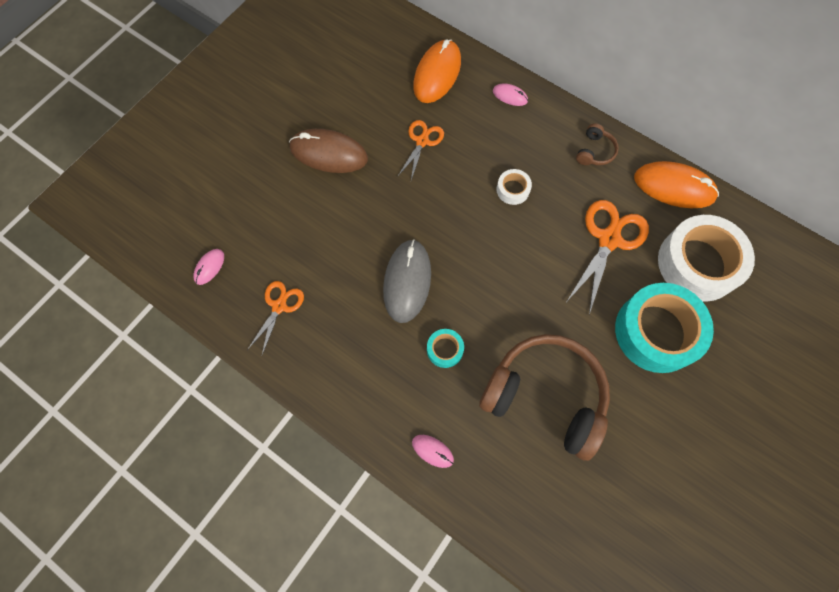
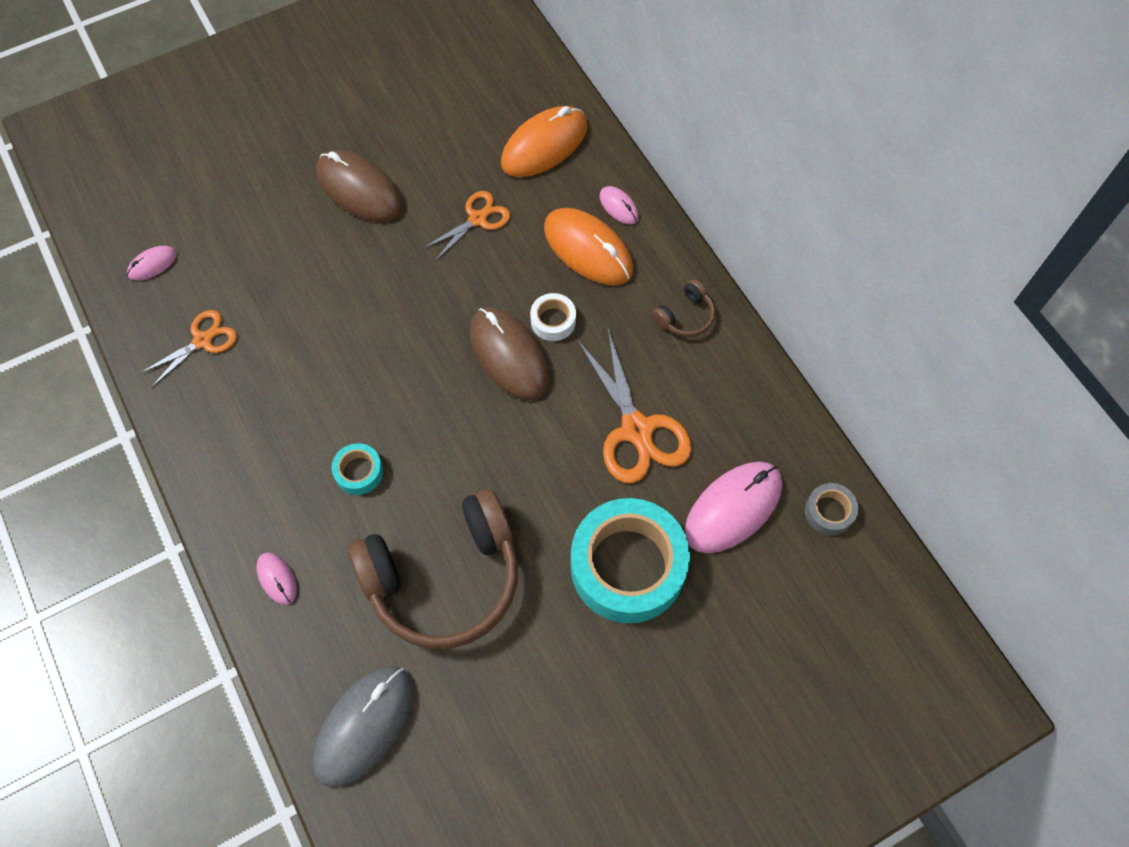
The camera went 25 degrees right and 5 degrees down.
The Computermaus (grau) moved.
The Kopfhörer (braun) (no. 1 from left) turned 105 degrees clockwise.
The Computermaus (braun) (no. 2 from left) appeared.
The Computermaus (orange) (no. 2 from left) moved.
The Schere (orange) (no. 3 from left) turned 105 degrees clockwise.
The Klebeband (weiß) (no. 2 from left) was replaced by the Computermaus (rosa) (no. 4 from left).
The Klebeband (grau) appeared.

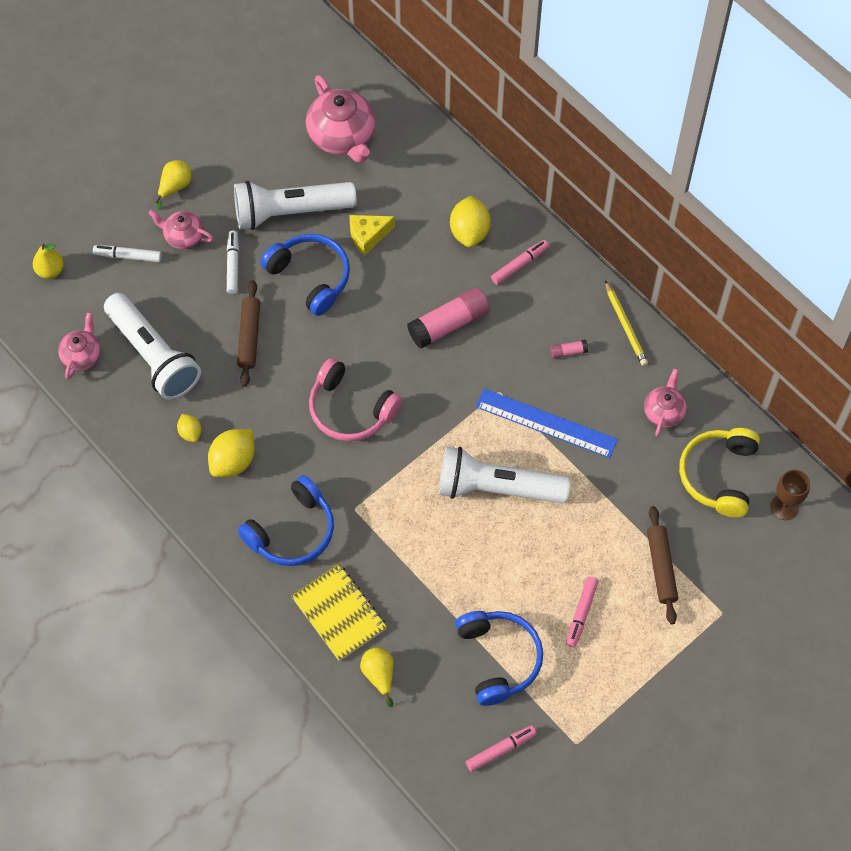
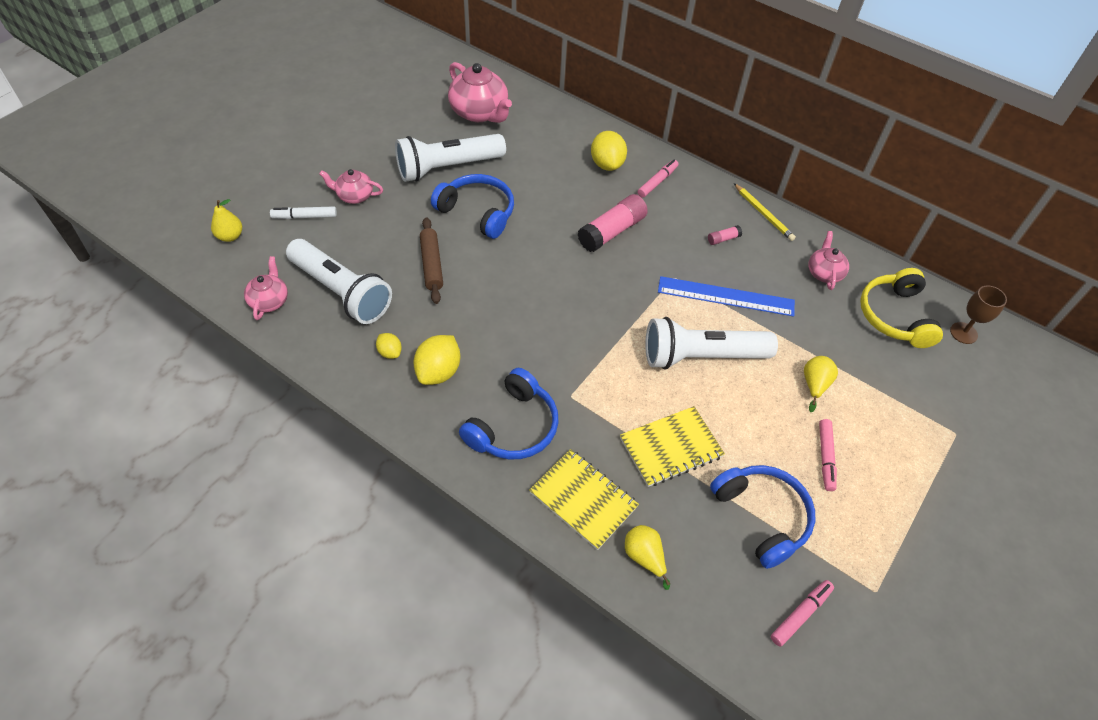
The camera went 15 degrees left and 10 degrees down.
The Notizbuch (gelb) (no. 2 from left) appeared.
The Birne (gelb) (no. 2 from left in the first image) moved.
The Filzstift (weiß) (no. 2 from left) disappeared.
The Kopfhörer (rosa) disappeared.
The Käse (gelb) disappeared.
The Nudelholz (braun) (no. 2 from left) disappeared.

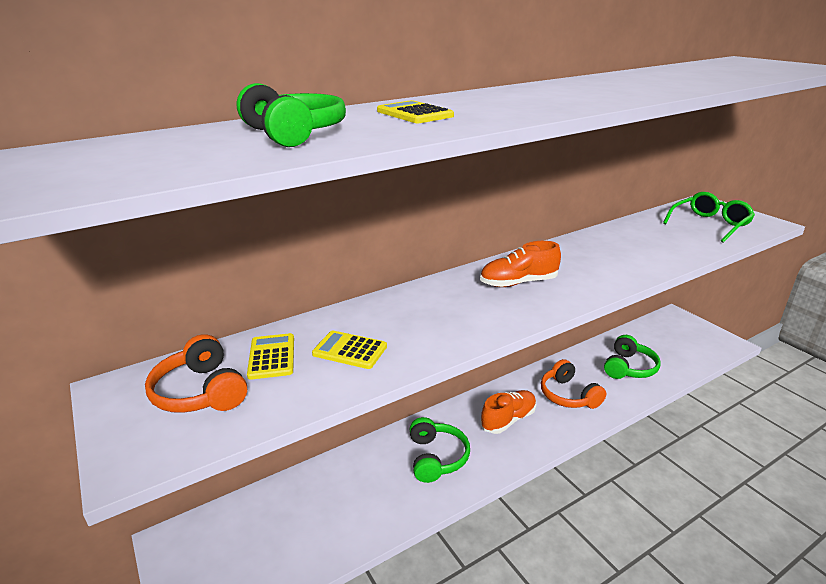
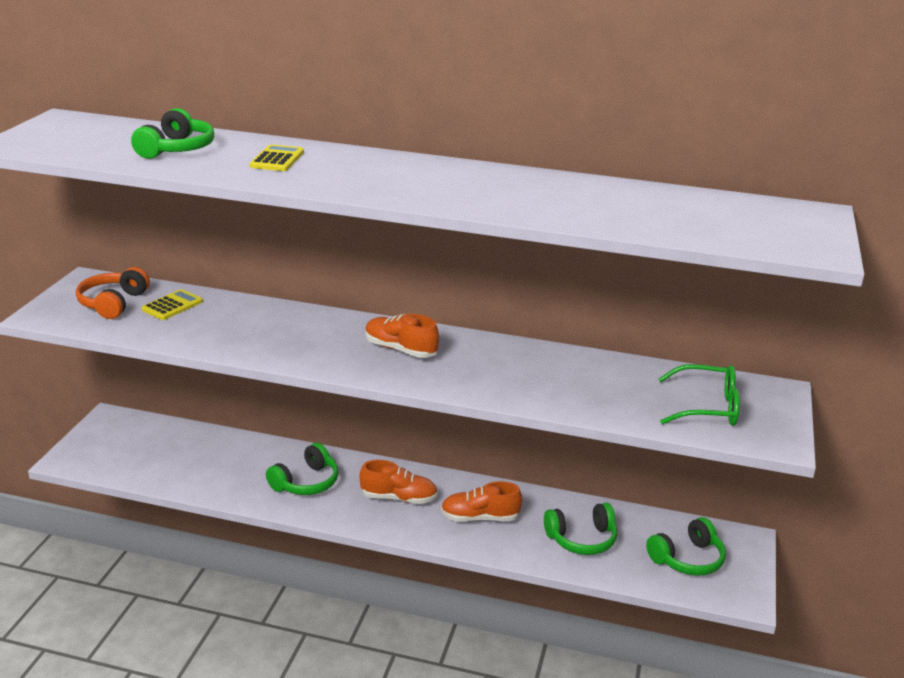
The camera went 45 degrees right and 0 degrees up.
The Kopfhörer (orange) (no. 2 from left) was replaced by the Schuh (orange) (no. 3 from left).
The Kopfhörer (grün) (no. 4 from left) appeared.
The Taschenrechner (gelb) (no. 2 from left) disappeared.

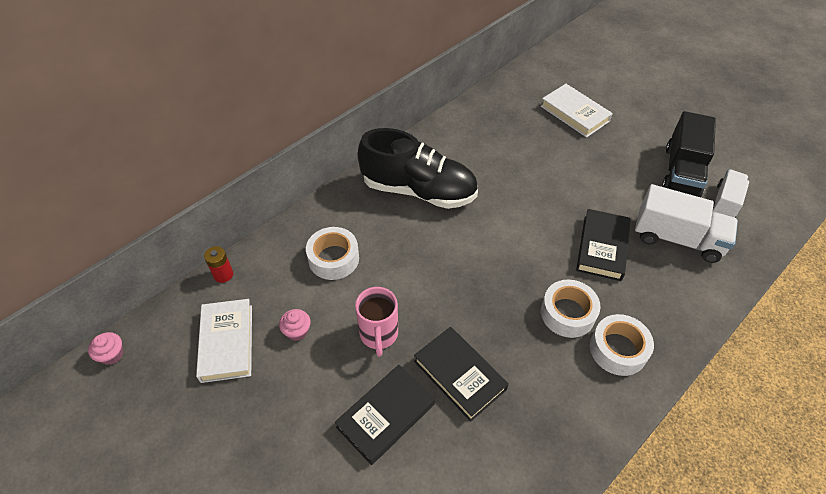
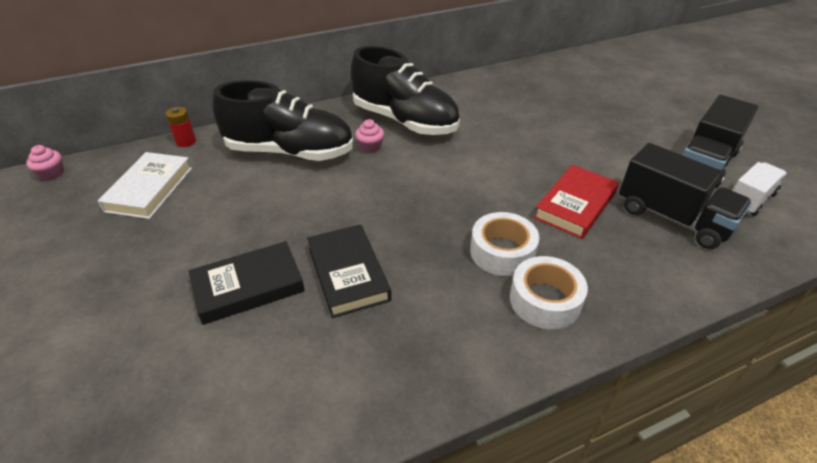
The camera went 20 degrees right and 10 degrees down.
The Klebeband (weiß) (no. 1 from left) was replaced by the Schuh (schwarz) (no. 1 from left).
The Muffin (rosa) (no. 2 from left) moved.
The Buch (schwarz) (no. 3 from left) became the Buch (rot).
The Lastwagen (weiß) (no. 1 from left) became the Lastwagen (schwarz) (no. 1 from left).
The Tasse (rosa) disappeared.
The Buch (weiß) (no. 2 from left) disappeared.

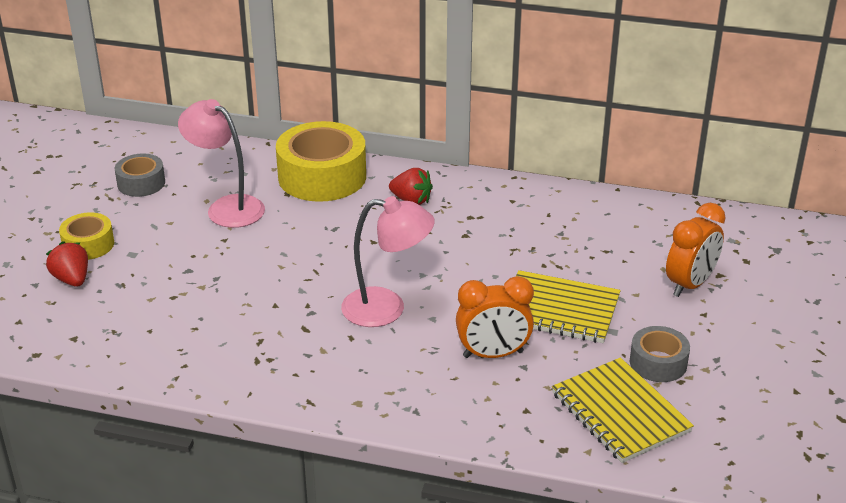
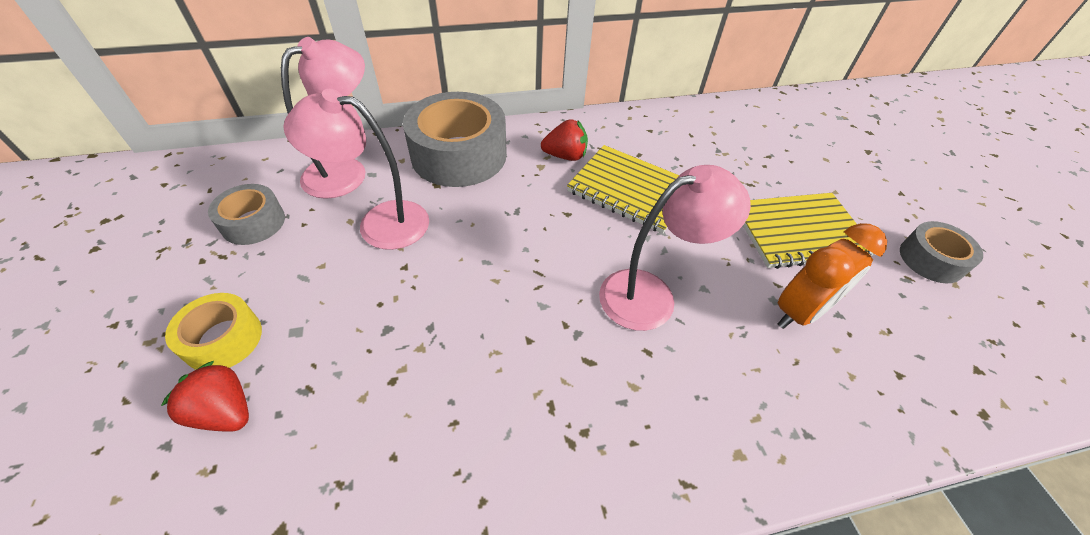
The camera went 30 degrees left and 15 degrees up.
The Lampe (rosa) (no. 1 from left) appeared.
The Klebeband (gelb) (no. 2 from left) became the Klebeband (grau) (no. 2 from left).
The Notizbuch (gelb) (no. 2 from left in the first image) moved.
The Wecker (orange) (no. 2 from left) disappeared.

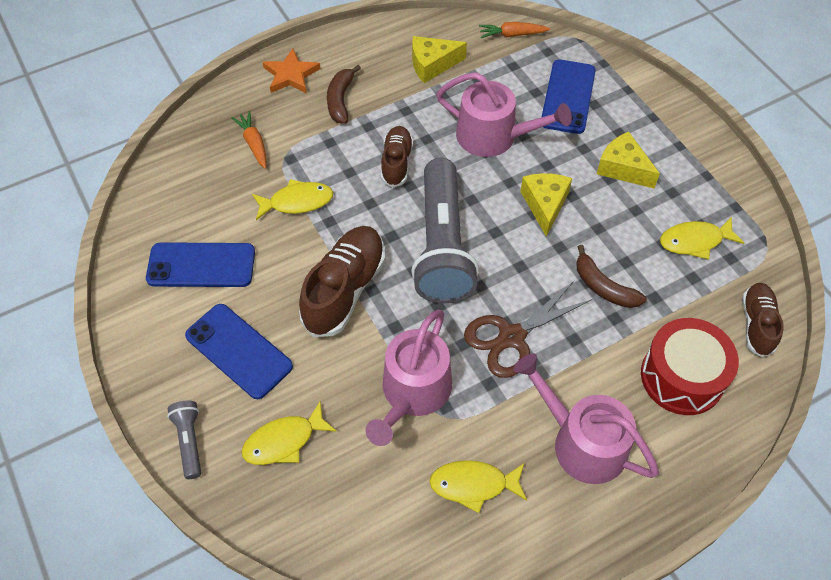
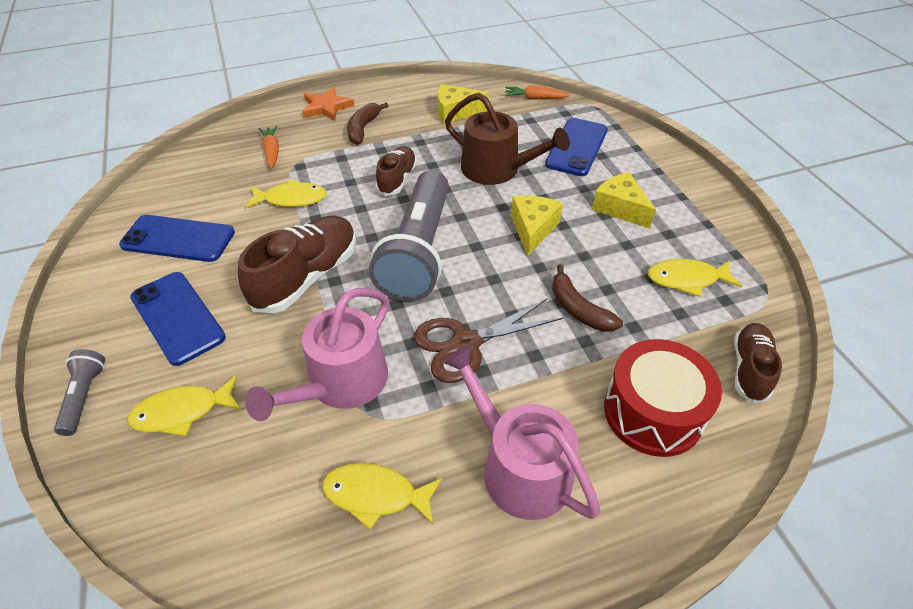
The camera went 10 degrees right and 10 degrees down.
The Gießkanne (rosa) (no. 2 from left) became the Gießkanne (braun).

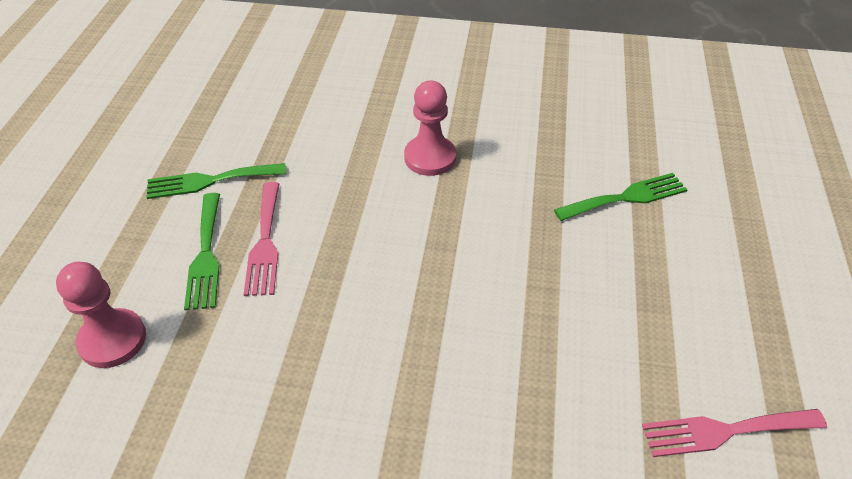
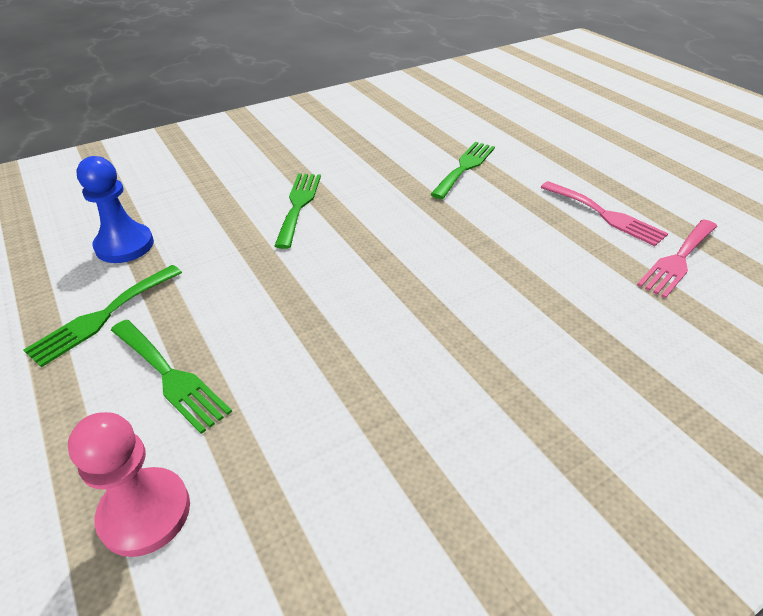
The camera went 40 degrees left and 5 degrees down.
The Bauer (blau) appeared.
The Bauer (rosa) (no. 2 from left) was replaced by the Gabel (grün) (no. 3 from left).
The Gabel (rosa) (no. 1 from left) moved.

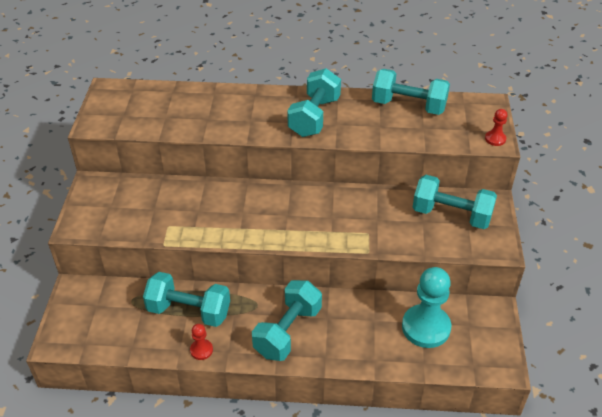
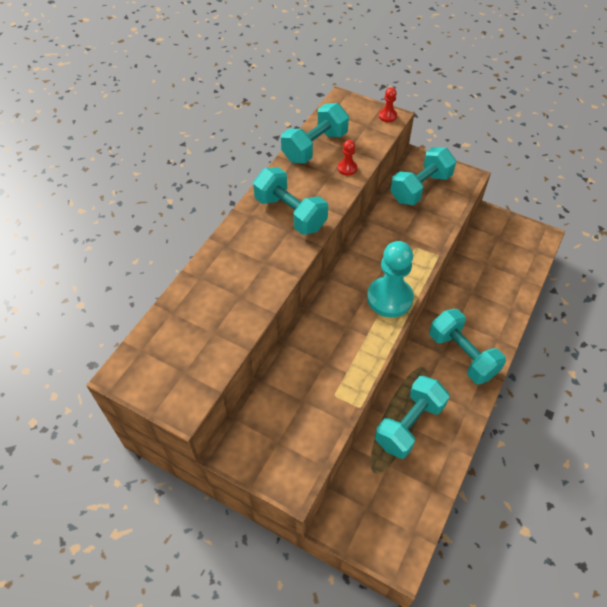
The camera went 65 degrees left and 10 degrees up.
The Bauer (rot) (no. 1 from left) moved.
The Bauer (türkis) moved.

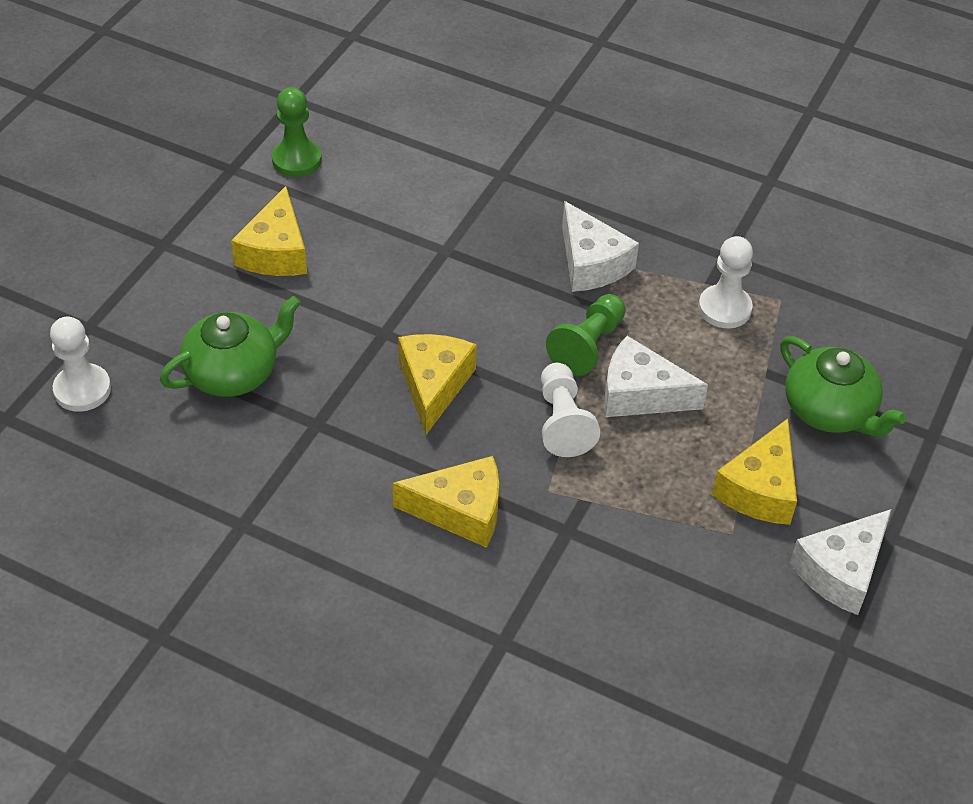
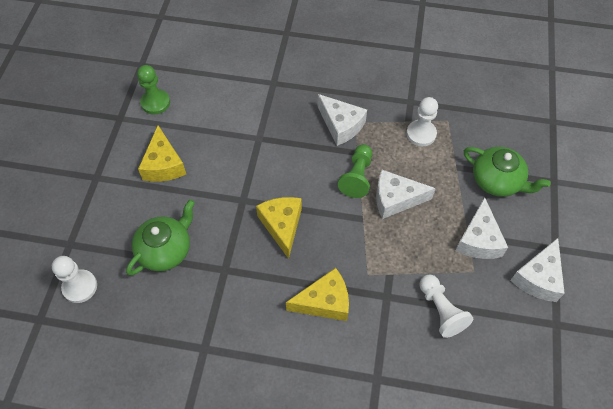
The camera went 15 degrees left and 10 degrees up.
The Bauer (weiß) (no. 2 from left in the first image) moved.
The Käse (gelb) (no. 4 from left) became the Käse (weiß) (no. 3 from left).

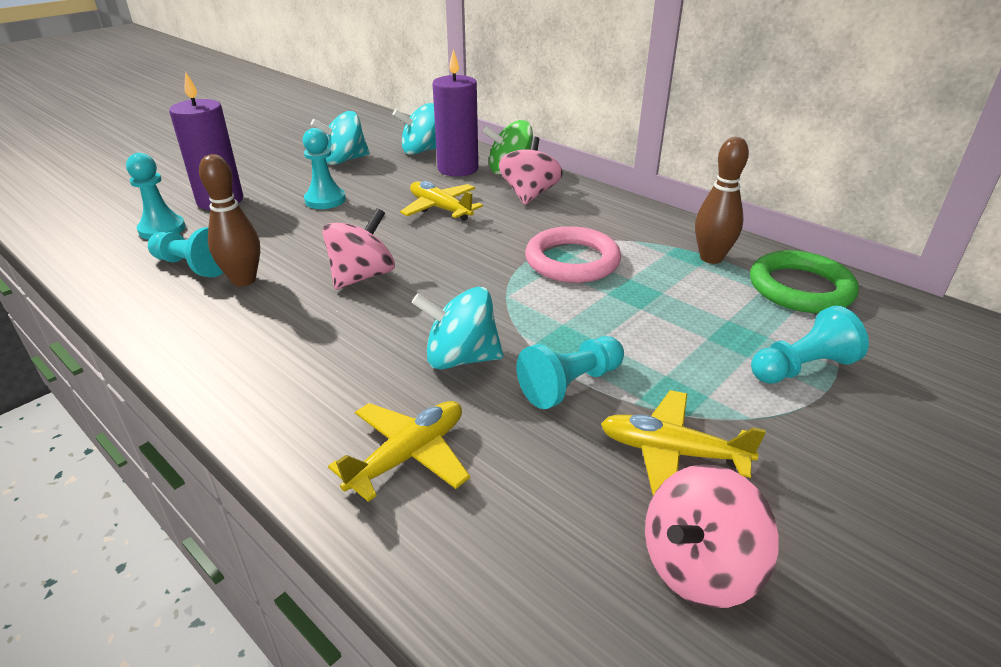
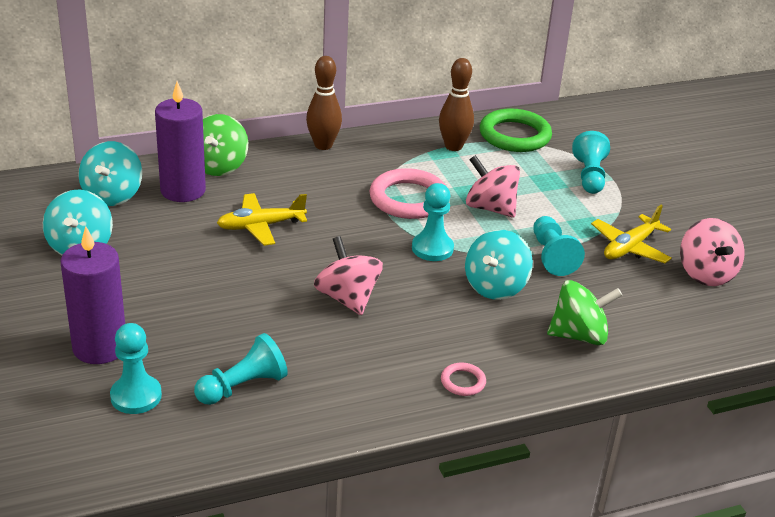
The camera went 65 degrees left and 0 degrees up.
The Bowlingkegel (braun) (no. 1 from left) moved.
The Bauer (türkis) (no. 3 from left) moved.
The Ring (rosa) (no. 2 from left) appeared.
The Kreisel (rosa) (no. 2 from left) moved.
The Flugzeug (gelb) (no. 1 from left) was replaced by the Kreisel (grün) (no. 2 from left).

